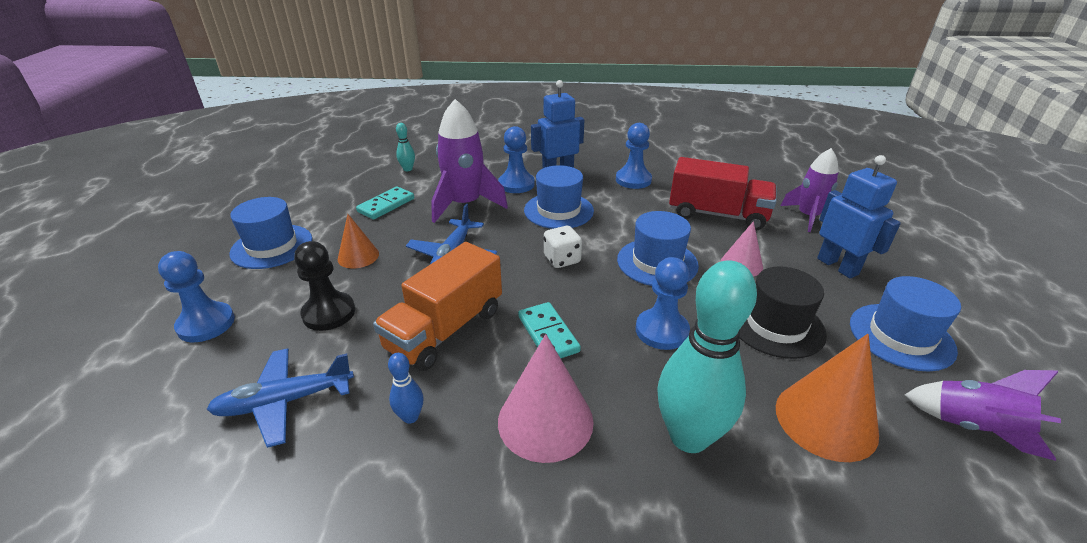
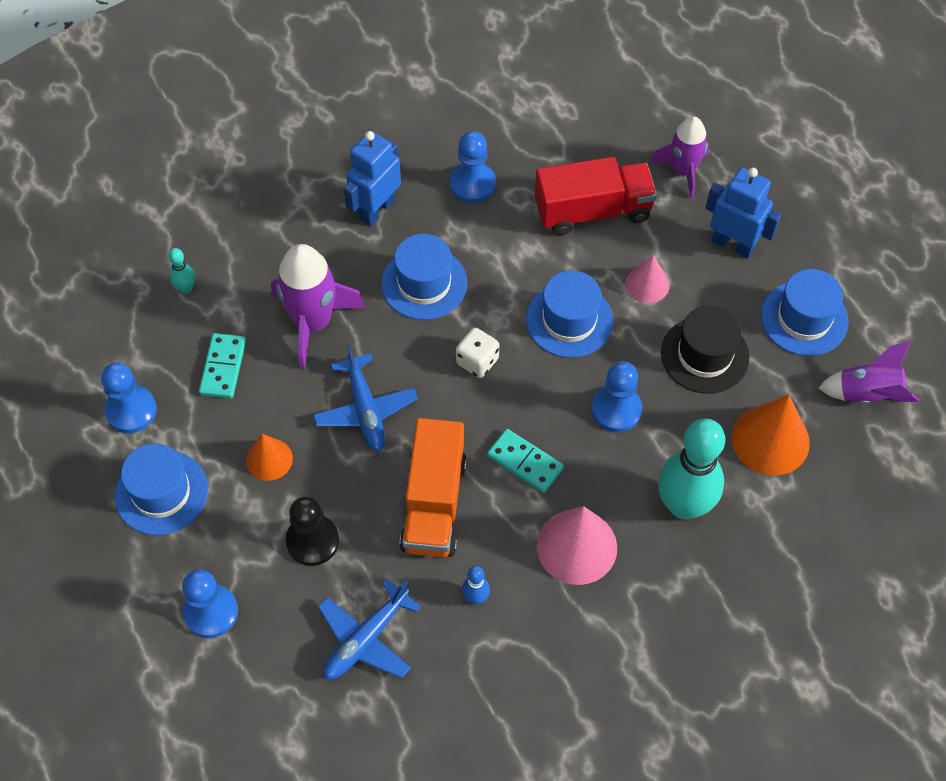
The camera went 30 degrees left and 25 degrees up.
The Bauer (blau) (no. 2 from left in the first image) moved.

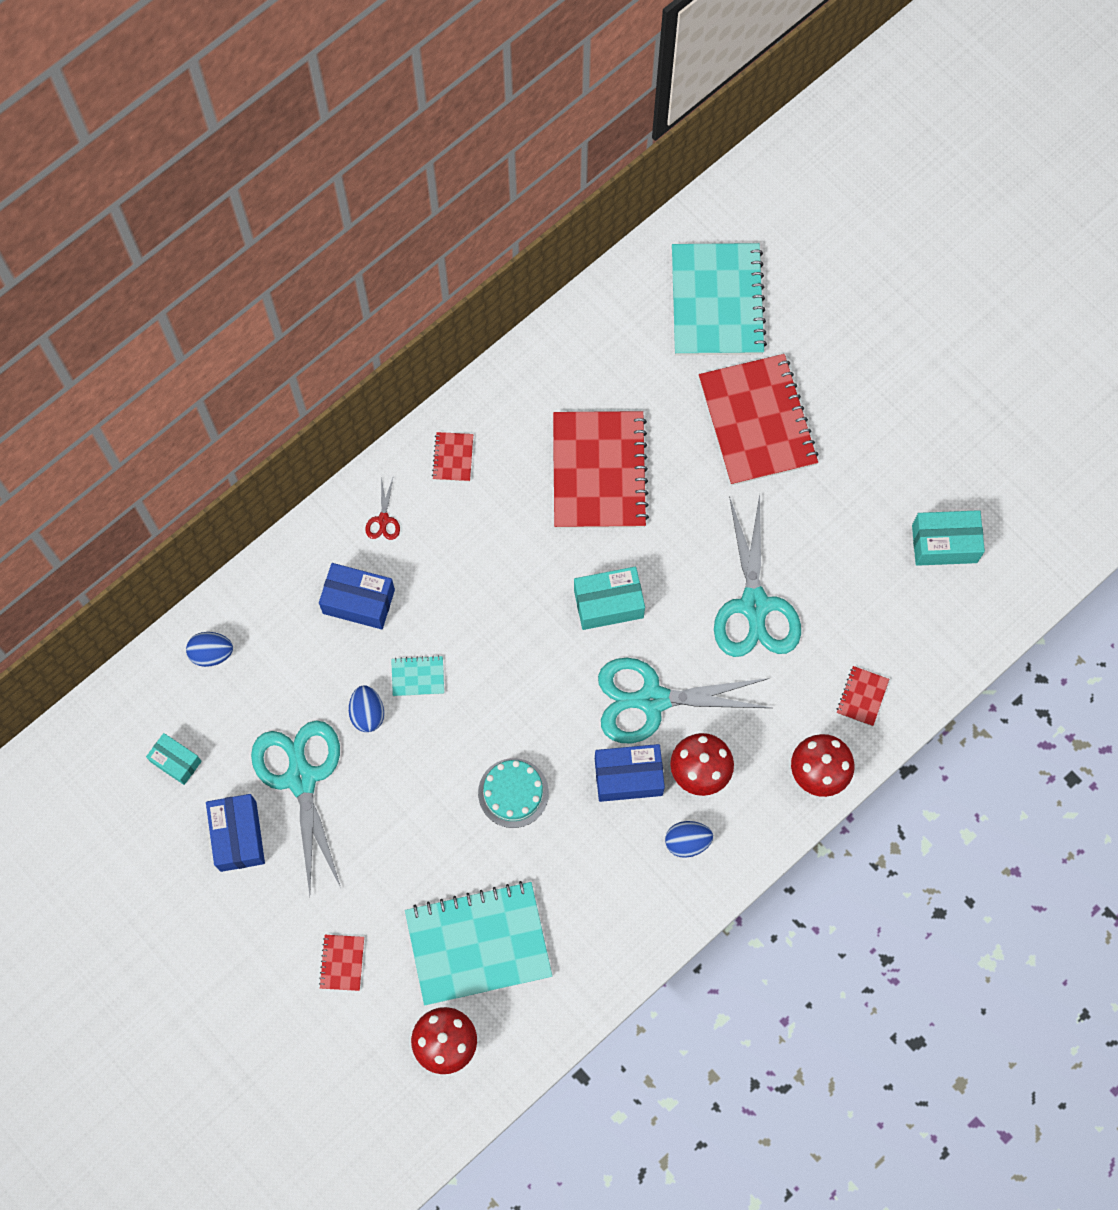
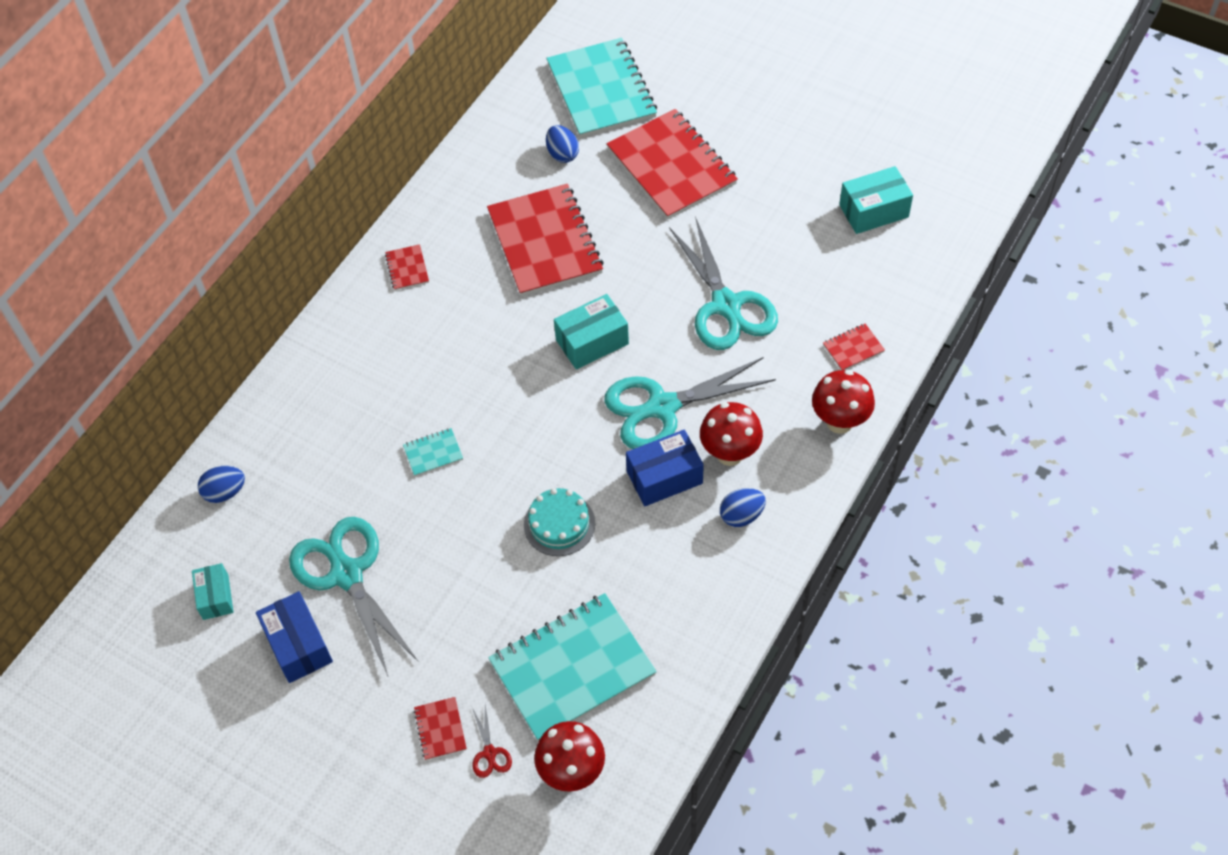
The camera went 15 degrees left and 15 degrees down.
The Schachtel (türkis) (no. 1 from left) turned 60 degrees clockwise.
The Schere (rot) moved.
The Ei (blau) (no. 2 from left) moved.
The Notizbuch (rot) (no. 5 from left) turned 60 degrees clockwise.
The Schachtel (blau) (no. 2 from left) disappeared.

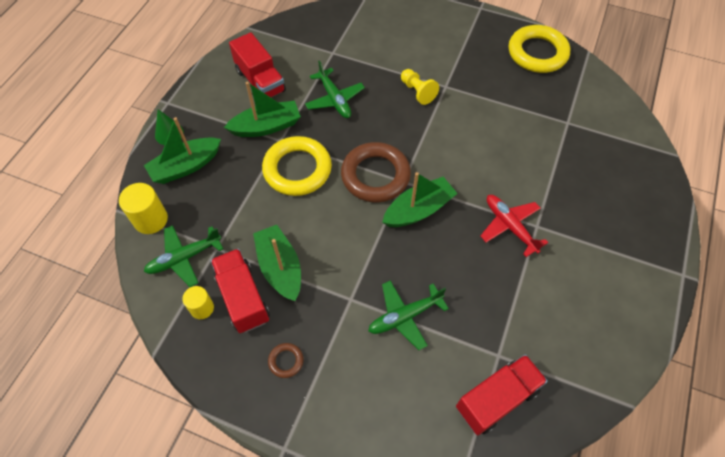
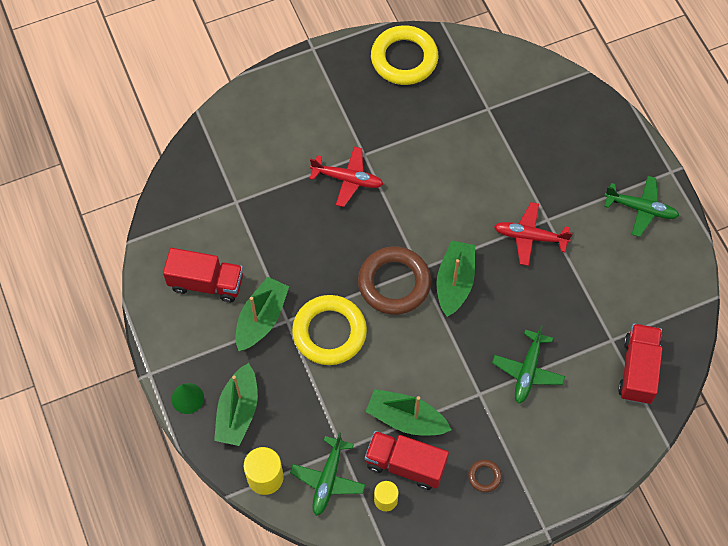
The camera went 45 degrees left and 5 degrees up.
The Bauer (gelb) was replaced by the Flugzeug (rot) (no. 1 from left).
The Flugzeug (grün) (no. 2 from left in the first image) moved.

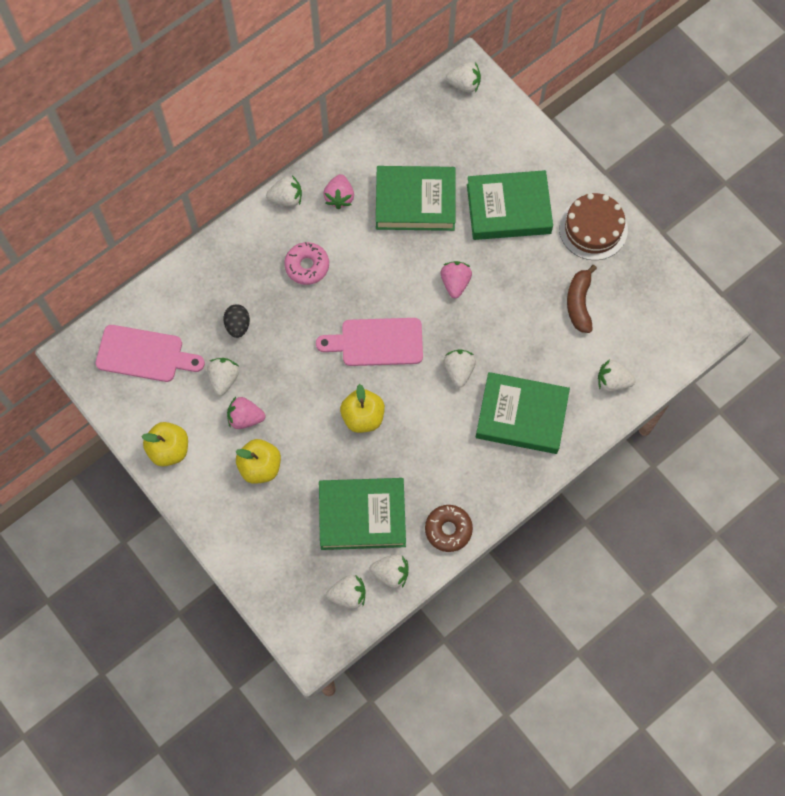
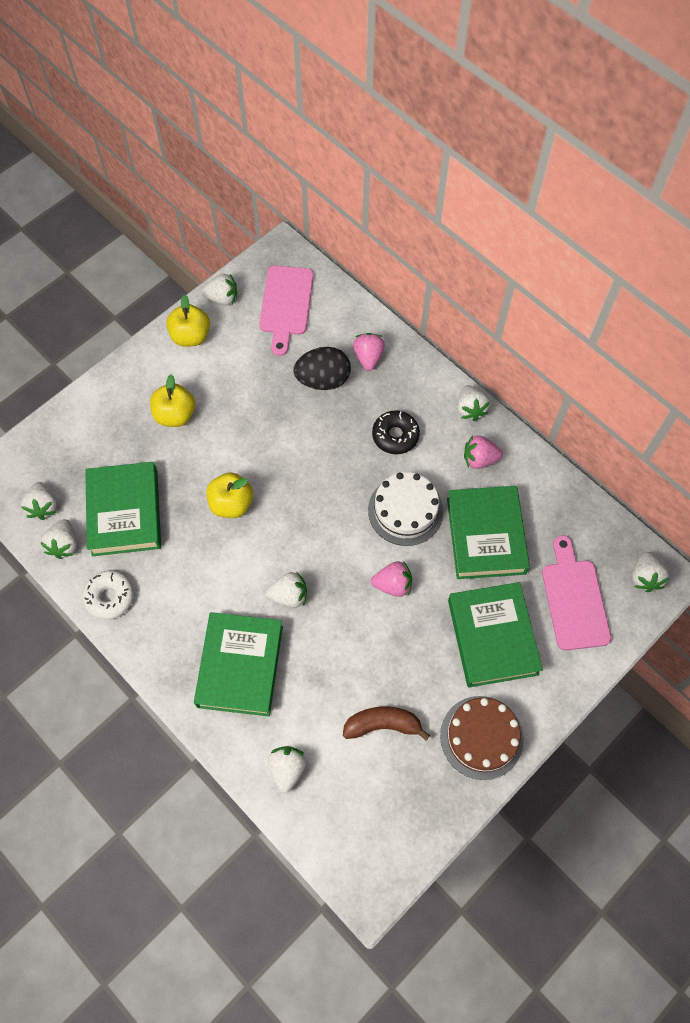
The camera went 85 degrees right and 5 degrees down.
The Donut (braun) became the Donut (weiß).
The Erdbeere (weiß) (no. 1 from left in the first image) moved.
The Ei (schwarz) changed to 1.61 times the size.
The Erdbeere (rosa) (no. 1 from left) moved.
The Kuchen (weiß) appeared.
The Donut (rosa) became the Donut (schwarz).
The Schneidebrett (rosa) (no. 2 from left) moved.

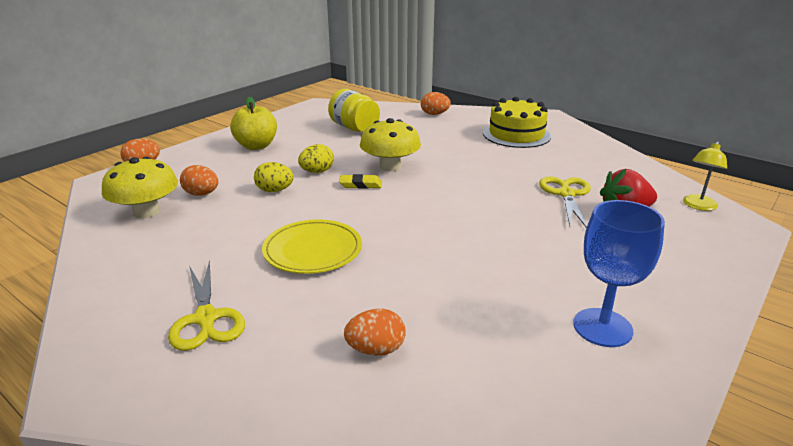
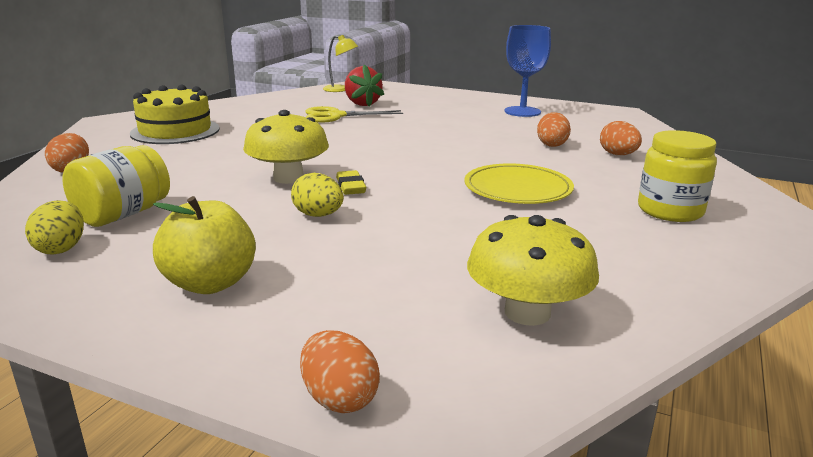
The camera went 105 degrees left and 5 degrees down.
The Ei (gelb) (no. 1 from left) moved.
The Ei (orange) (no. 2 from left in the first image) moved.
The Schere (gelb) (no. 1 from left) was replaced by the Einmachglas (gelb) (no. 2 from left).

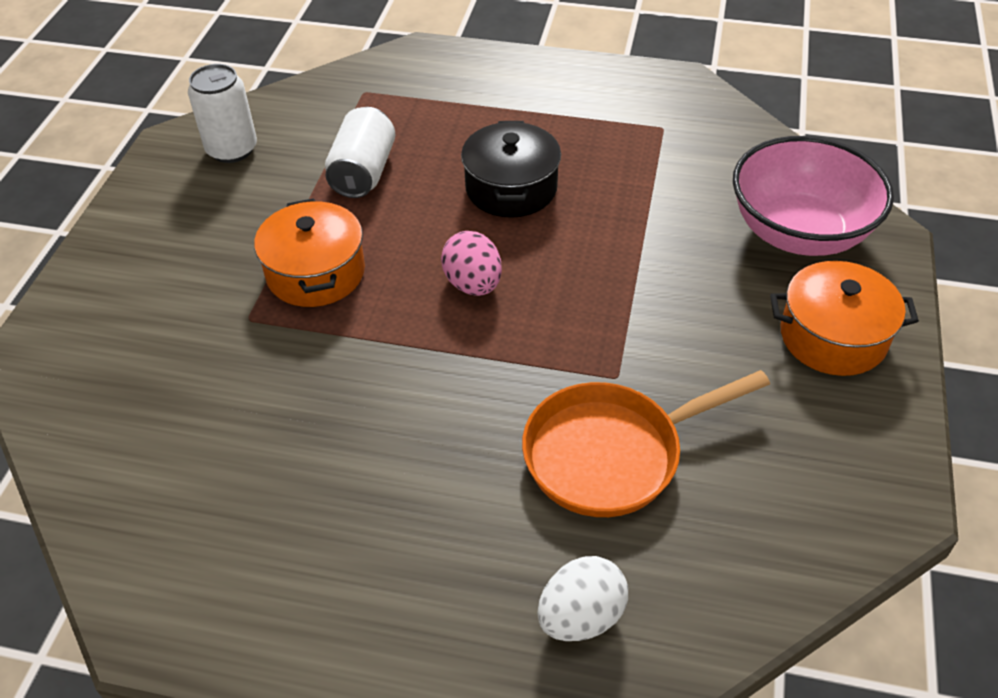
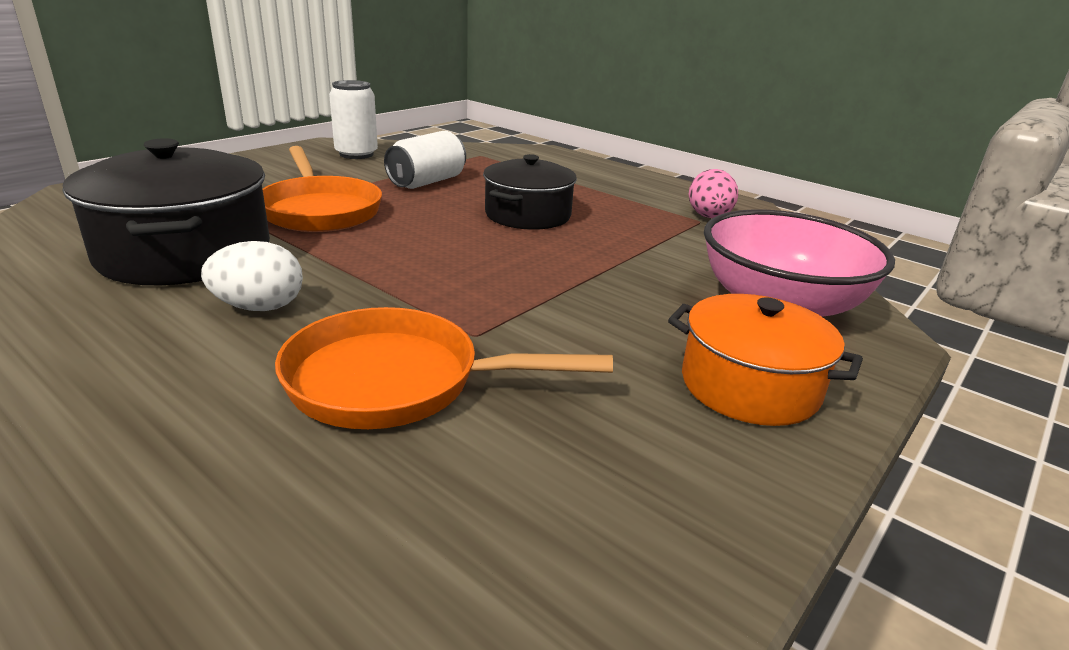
The camera went 25 degrees right and 20 degrees down.
The Kochtopf (schwarz) (no. 1 from left) appeared.
The Ei (weiß) moved.
The Kochtopf (orange) (no. 1 from left) was replaced by the Pfanne (orange) (no. 1 from left).
The Ei (rosa) moved.

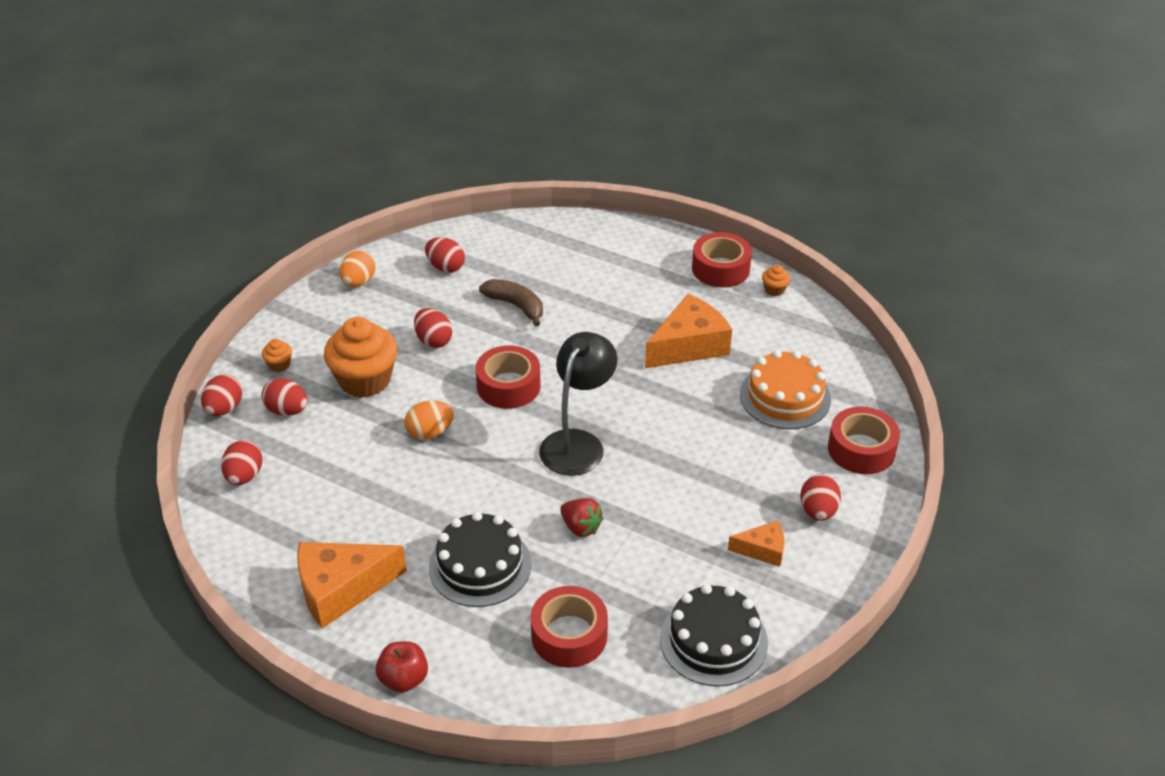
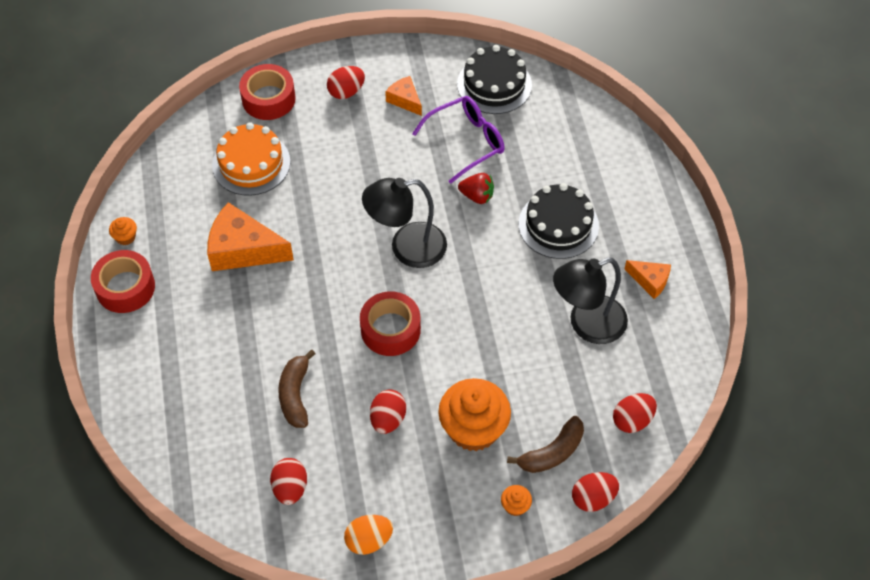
The camera went 130 degrees left and 15 degrees up.
The Brille (lila) appeared.
The Erdbeere (rot) turned 105 degrees clockwise.
The Ei (rot) (no. 3 from left) was replaced by the Banane (braun) (no. 2 from left).
The Lampe (schwarz) (no. 2 from left) appeared.
The Käse (orange) (no. 1 from left in the first image) changed to 0.54 times the size.
The Apfel (rot) disappeared.
The Ei (orange) (no. 2 from left) disappeared.
The Klebeband (rot) (no. 2 from left) disappeared.

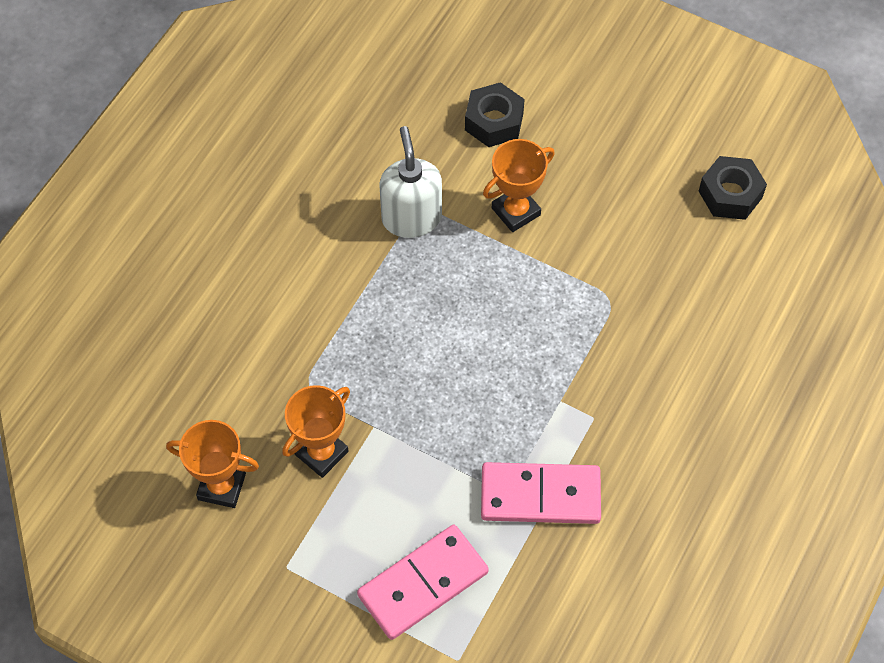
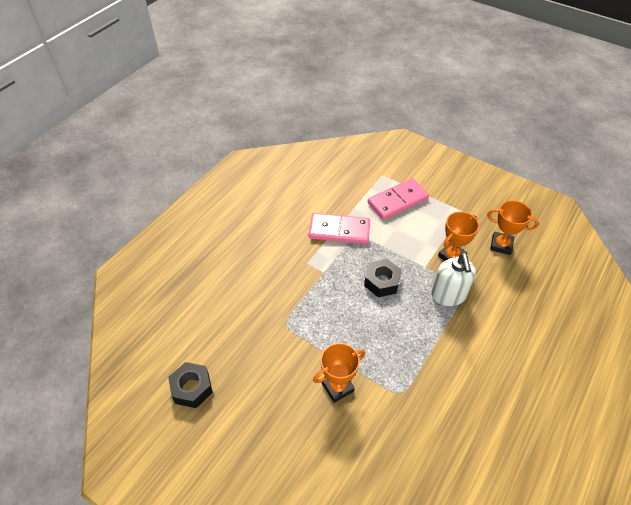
The camera went 175 degrees left and 10 degrees down.
The Sechskantmutter (schwarz) (no. 1 from left in the first image) moved.
The Seifenspender (weiß) moved.

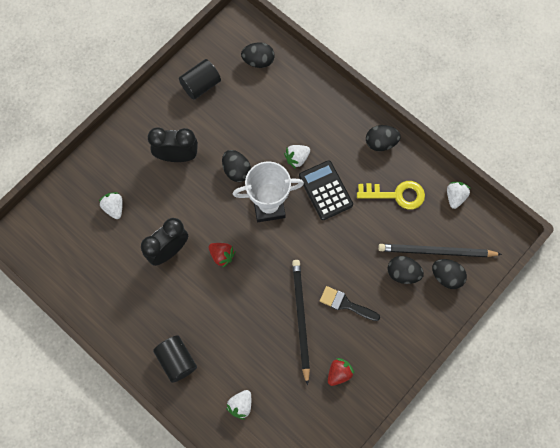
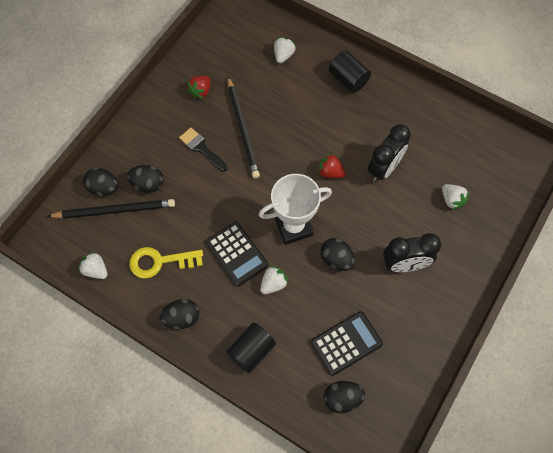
The camera went 170 degrees right and 5 degrees down.
The Erdbeere (weiß) (no. 4 from left in the first image) turned 120 degrees clockwise.
The Pinsel (schwarz) turned 150 degrees counterclockwise.
The Vollzylinder (schwarz) (no. 2 from left in the first image) moved.
The Taschenrechner (schwarz) (no. 2 from left) appeared.

